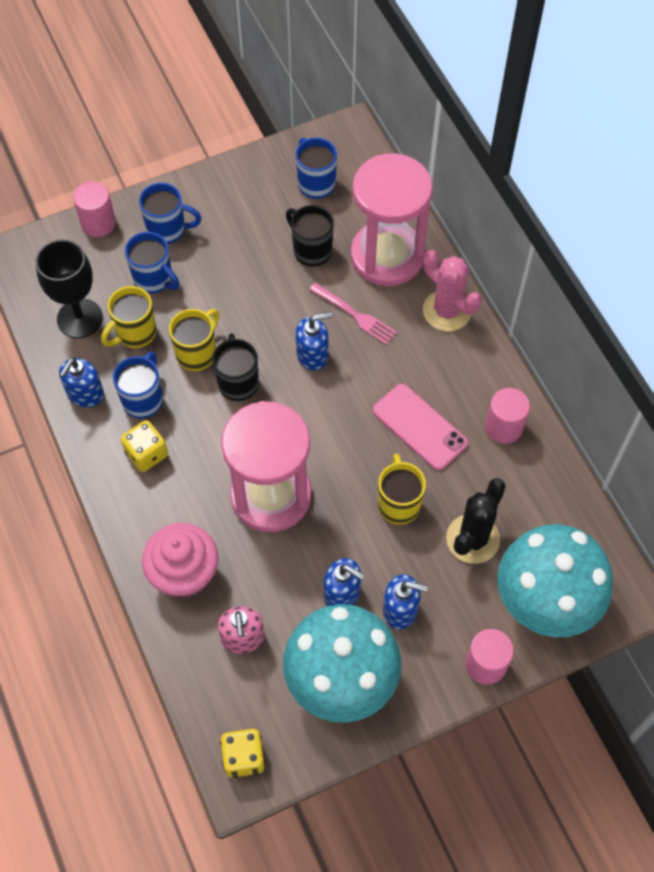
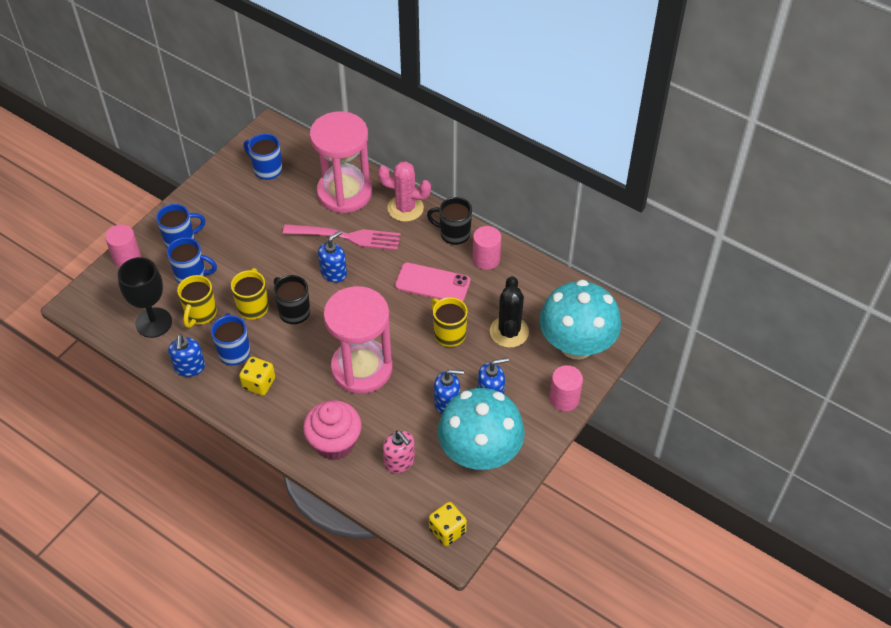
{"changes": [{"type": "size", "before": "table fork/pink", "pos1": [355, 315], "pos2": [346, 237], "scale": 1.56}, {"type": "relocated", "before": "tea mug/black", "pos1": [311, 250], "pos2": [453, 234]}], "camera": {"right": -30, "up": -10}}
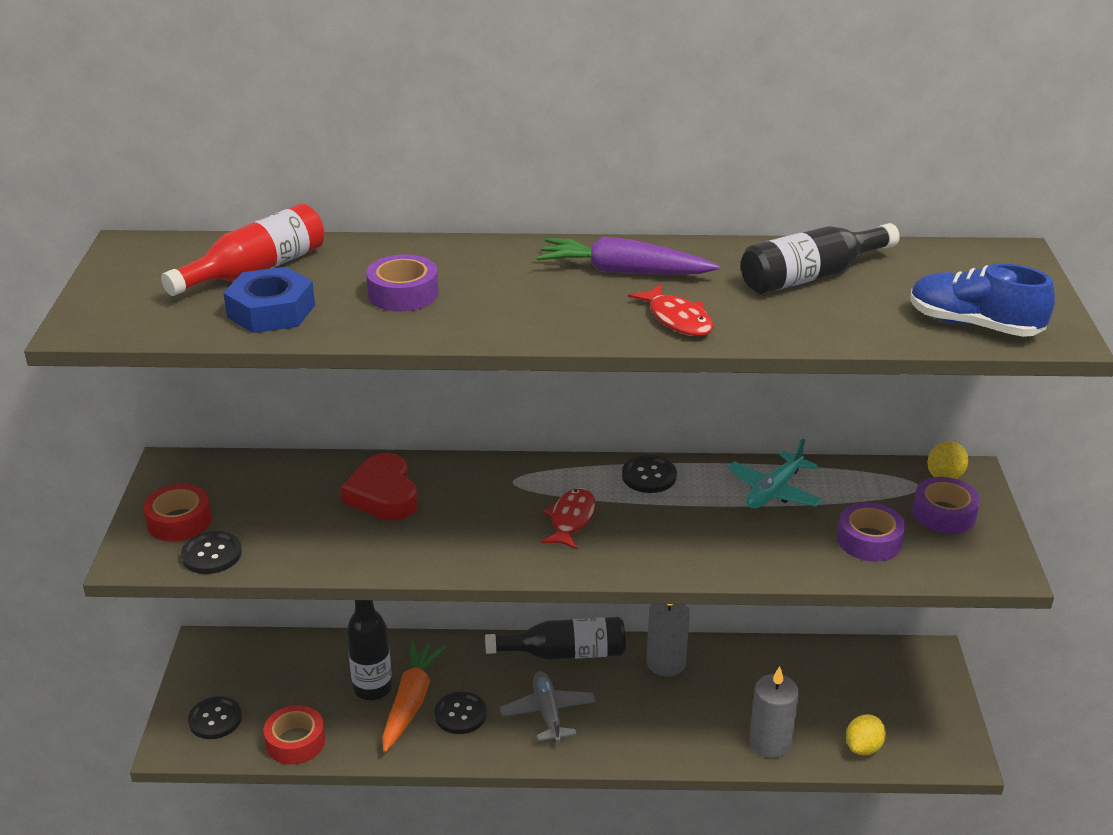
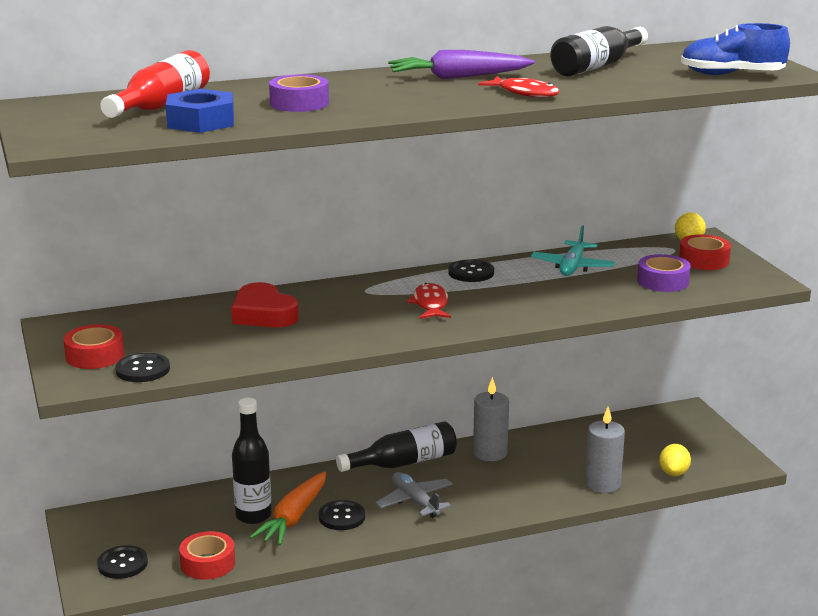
{"changes": [{"type": "spun", "before": "root vegetable/orange-coloured", "pos1": [411, 702], "pos2": [293, 518], "turn": -150}, {"type": "colour", "before": "sticky tape/purple", "after": "sticky tape/scarlet", "pos1": [944, 514], "pos2": [704, 260]}], "camera": {"right": -20, "up": -10}}
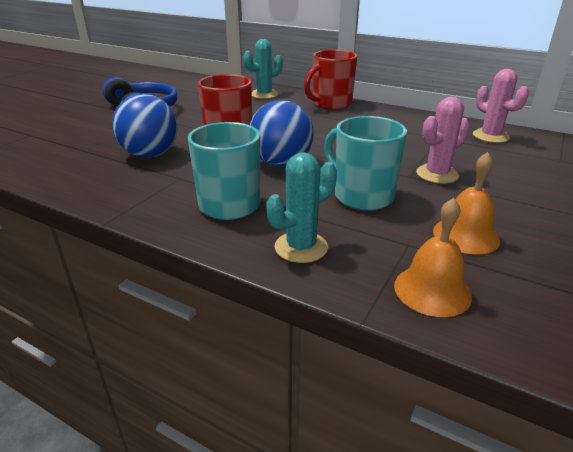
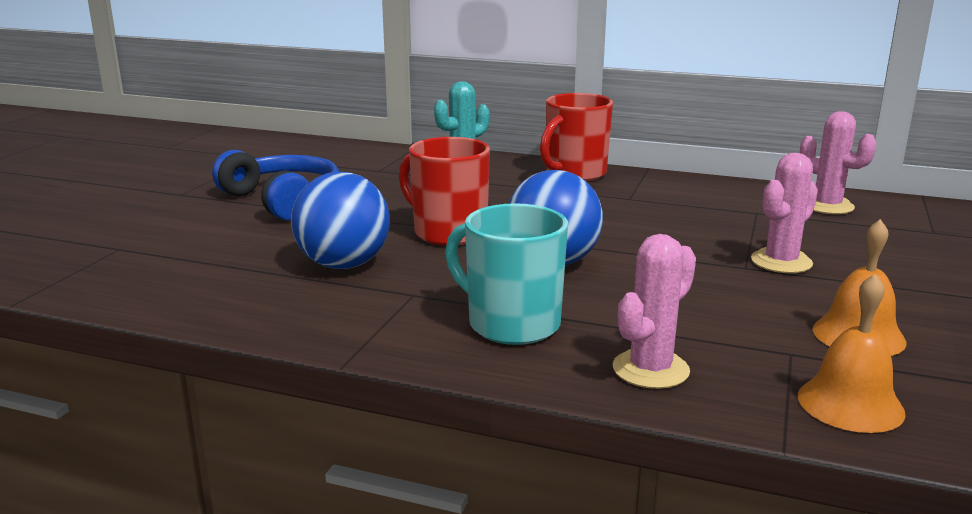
{"changes": [{"type": "colour", "before": "prickly plant/aqua", "after": "prickly plant/pink", "pos1": [301, 247], "pos2": [650, 369]}, {"type": "missing", "before": "tea mug/aqua", "pos1": [362, 196]}], "camera": {"right": -10, "up": -10}}
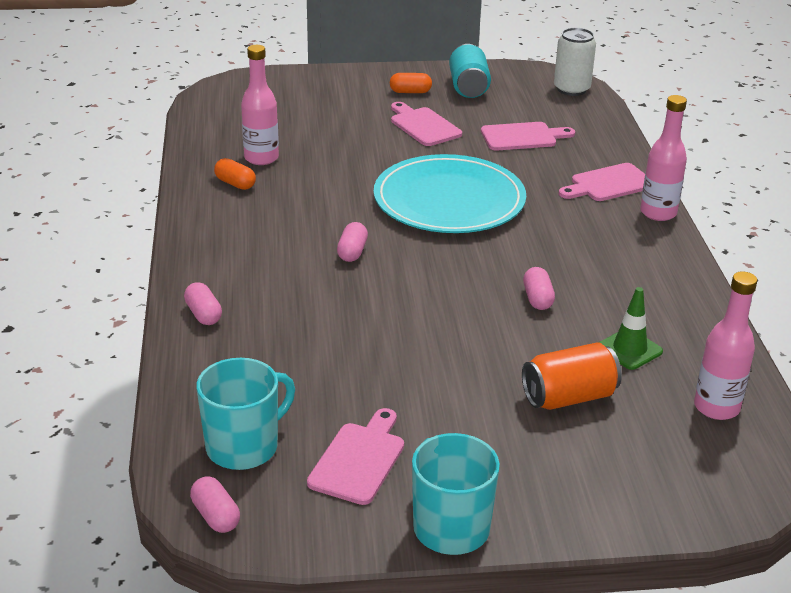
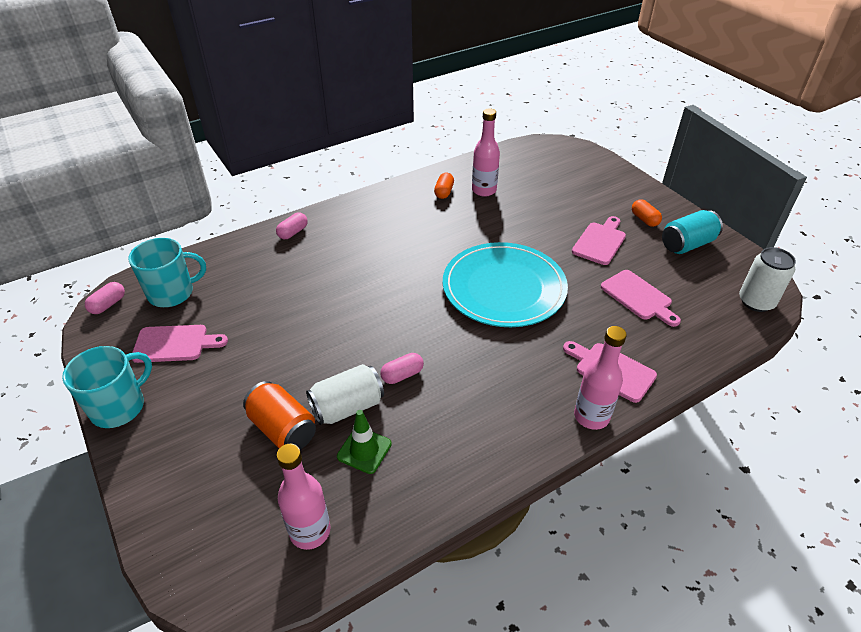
{"changes": [{"type": "spun", "before": "tea mug/aqua", "pos1": [244, 446], "pos2": [172, 293], "turn": -45}, {"type": "appeared", "after": "soda can/snow-white", "pos2": [347, 407]}, {"type": "missing", "before": "pill/pink", "pos1": [352, 252]}], "camera": {"right": 65, "up": 10}}
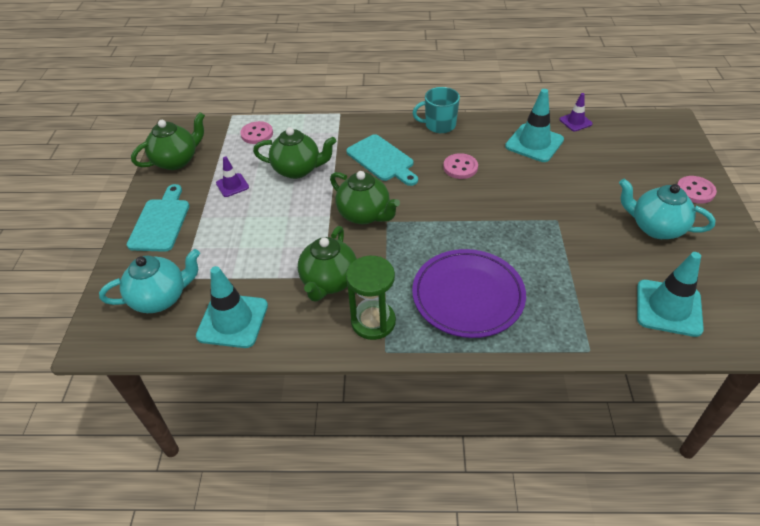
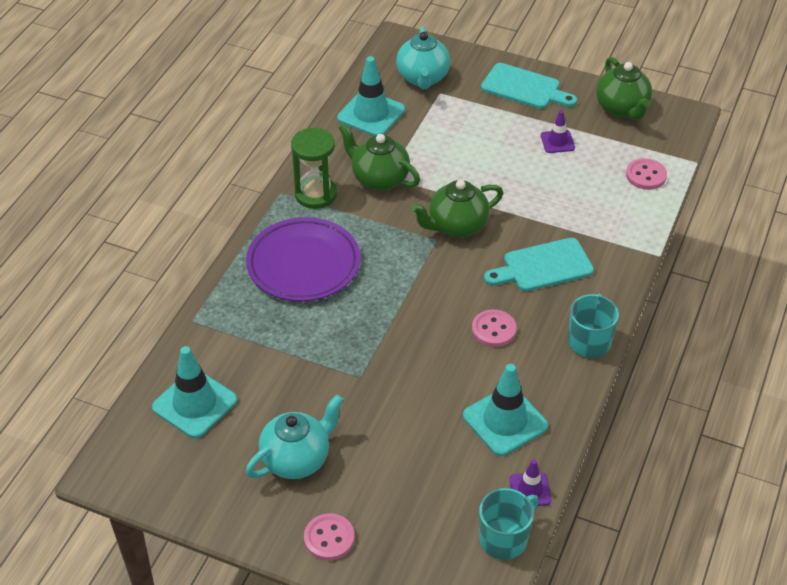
{"changes": [{"type": "appeared", "after": "tea mug/aqua", "pos2": [504, 538]}, {"type": "missing", "before": "teapot/green", "pos1": [298, 169]}], "camera": {"right": 110, "up": 0}}
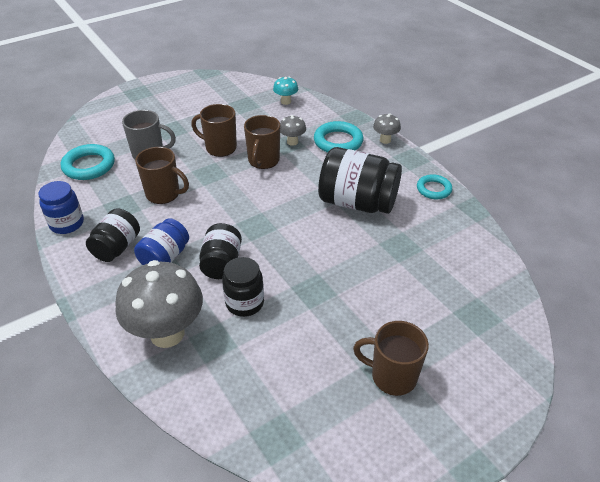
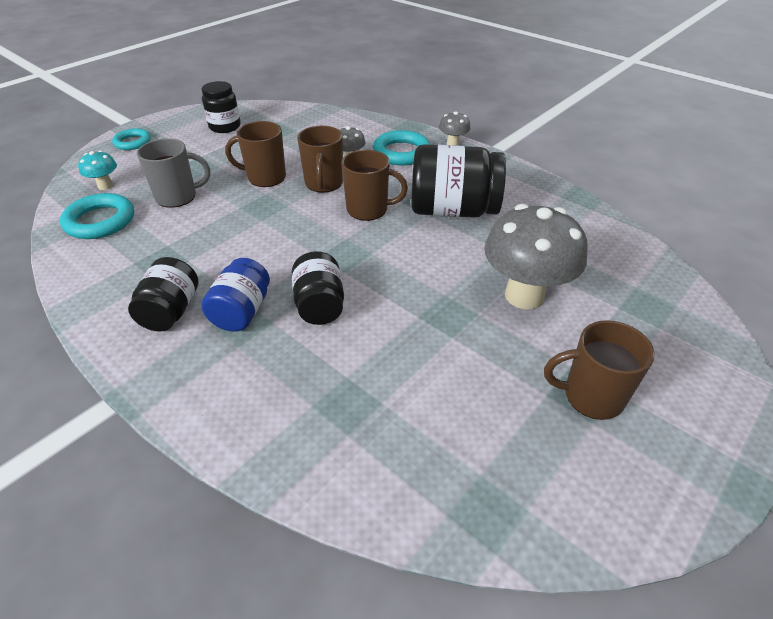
{"changes": [{"type": "relocated", "before": "mushroom/aqua", "pos1": [286, 101], "pos2": [105, 186]}, {"type": "relocated", "before": "ring/aqua", "pos1": [433, 189], "pos2": [132, 142]}, {"type": "relocated", "before": "jam jar/black", "pos1": [244, 303], "pos2": [225, 127]}, {"type": "relocated", "before": "tea mug/russet", "pos1": [164, 194], "pos2": [368, 210]}, {"type": "relocated", "before": "mushroom/ash-grey", "pos1": [167, 333], "pos2": [524, 295]}, {"type": "missing", "before": "jam jar/royal blue", "pos1": [67, 224]}], "camera": {"right": -15, "up": 0}}
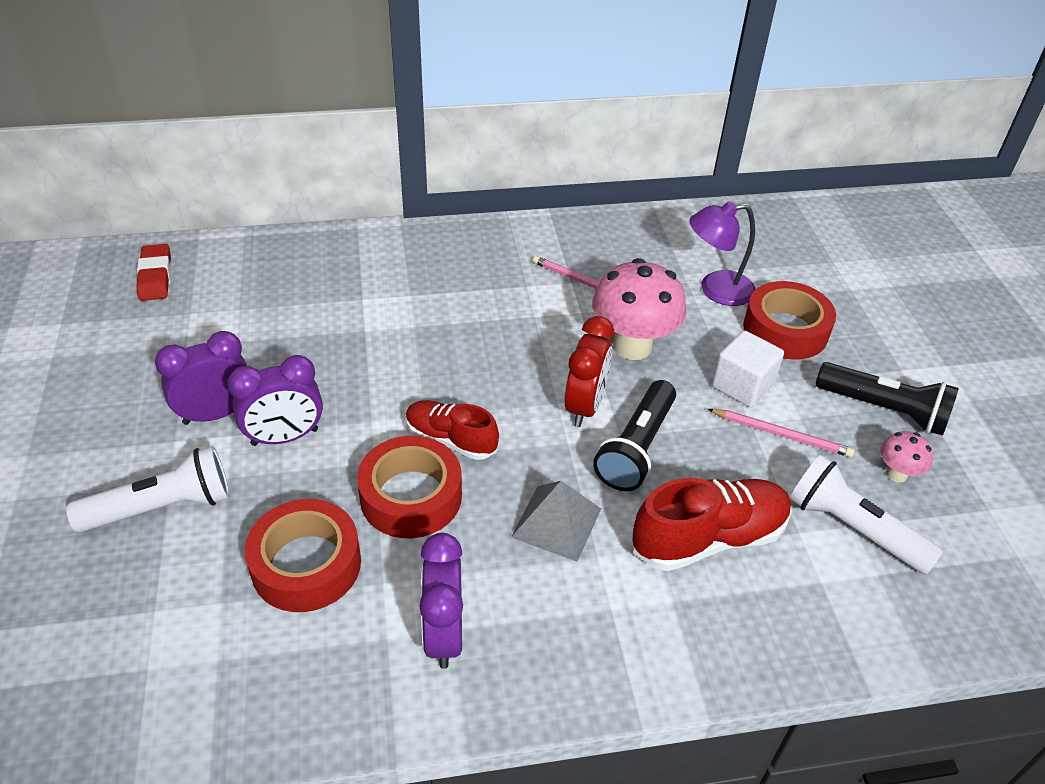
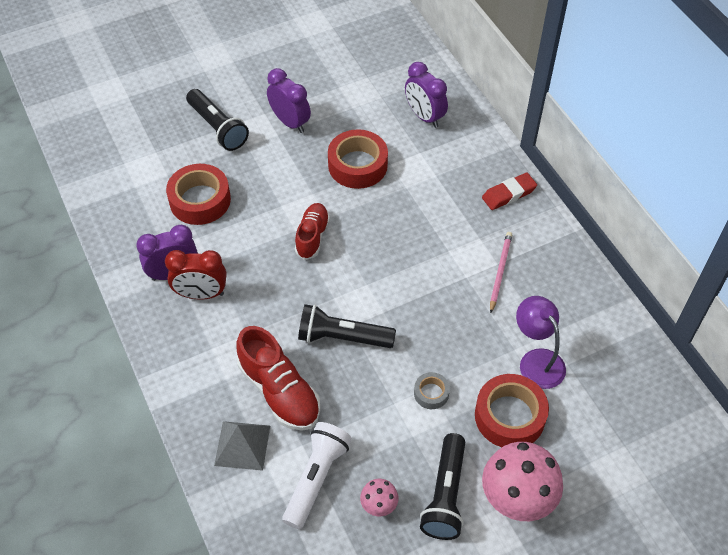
{"changes": [{"type": "relocated", "before": "bedside clock/scarlet", "pos1": [584, 406], "pos2": [201, 294]}, {"type": "colour", "before": "pocket torch/snow-white", "after": "pocket torch/black", "pos1": [162, 507], "pos2": [218, 128]}, {"type": "relocated", "before": "pyramid shape/ash-grey", "pos1": [556, 522], "pos2": [242, 445]}, {"type": "relocated", "before": "sticky tape/scarlet", "pos1": [411, 496], "pos2": [357, 165]}, {"type": "relocated", "before": "bedside clock/purple", "pos1": [285, 437], "pos2": [424, 116]}, {"type": "exchanged", "before": "block/snow-white", "after": "sticky tape/ash-grey", "pos1": [742, 385], "pos2": [431, 393]}, {"type": "relocated", "before": "eraser/scarlet", "pos1": [155, 277], "pos2": [509, 194]}, {"type": "relocated", "before": "mushroom/pink", "pos1": [632, 346], "pos2": [516, 499]}, {"type": "missing", "before": "wooden pencil/pink", "pos1": [781, 434]}], "camera": {"right": 75, "up": 10}}
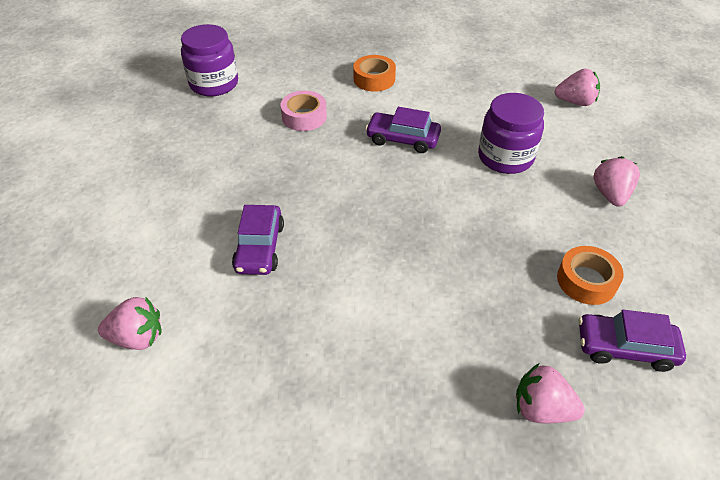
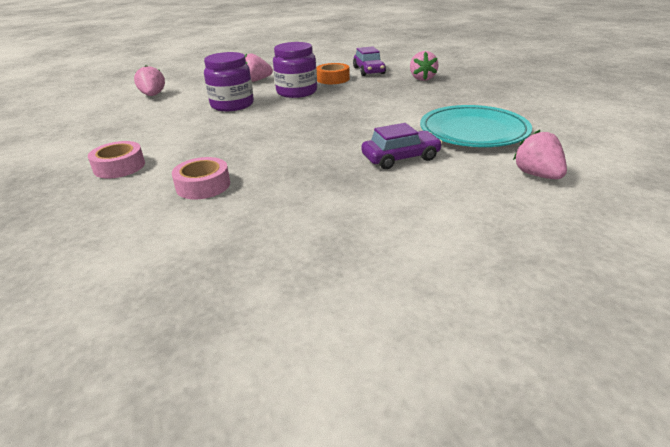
{"changes": [{"type": "colour", "before": "sticky tape/orange-coloured", "after": "sticky tape/pink", "pos1": [374, 79], "pos2": [119, 167]}, {"type": "relocated", "before": "jam jar/purple", "pos1": [214, 84], "pos2": [297, 92]}, {"type": "appeared", "after": "dinner plate/aqua", "pos2": [473, 131]}, {"type": "missing", "before": "automobile/purple", "pos1": [402, 139]}], "camera": {"right": -110, "up": -15}}
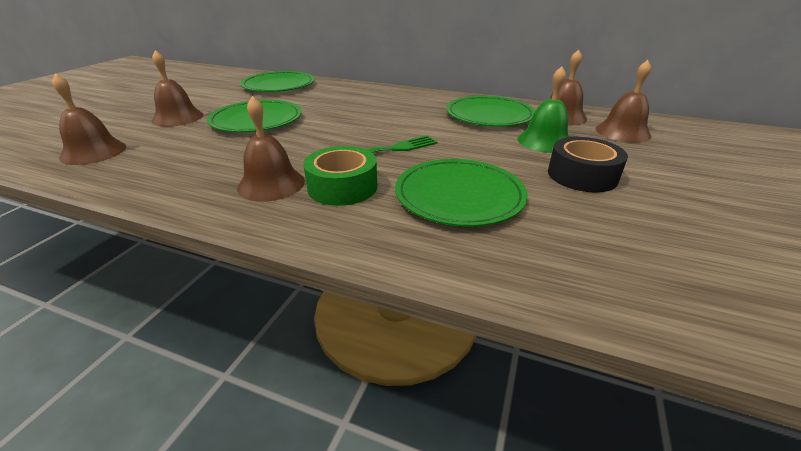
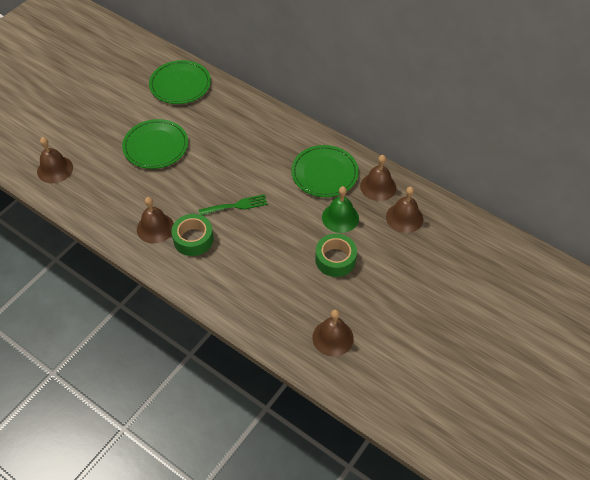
{"changes": [{"type": "relocated", "before": "hand bell/russet", "pos1": [178, 117], "pos2": [333, 337]}, {"type": "colour", "before": "sticky tape/black", "after": "sticky tape/green", "pos1": [582, 175], "pos2": [335, 259]}, {"type": "missing", "before": "dinner plate/green", "pos1": [459, 195]}], "camera": {"right": 15, "up": 20}}
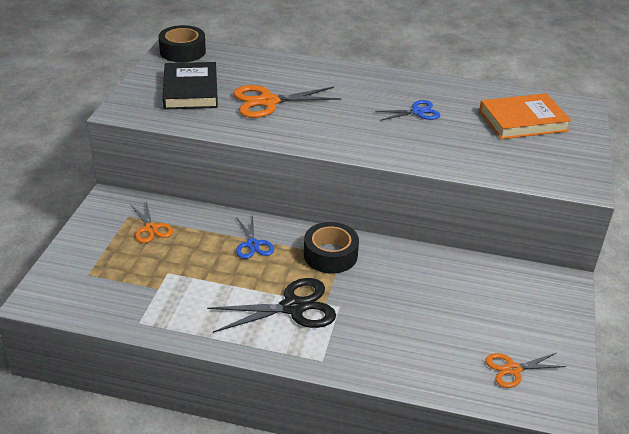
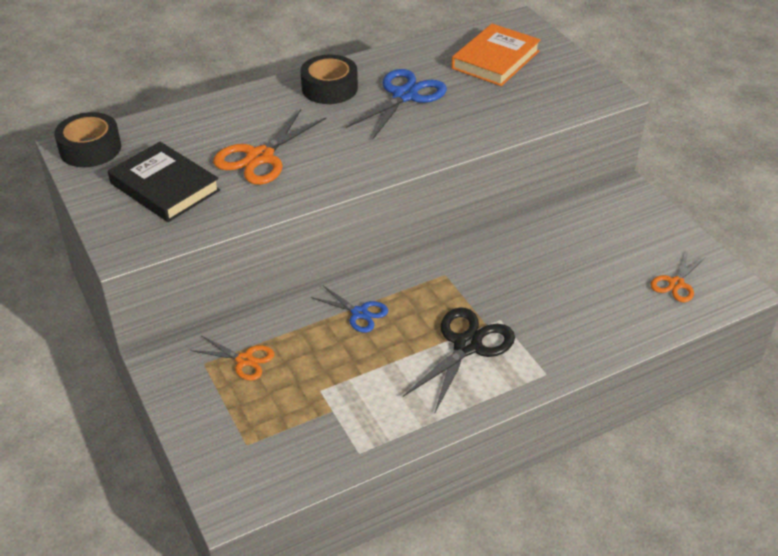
{"changes": [{"type": "relocated", "before": "sticky tape/black", "pos1": [330, 255], "pos2": [329, 88]}, {"type": "size", "before": "scissors/royal blue", "pos1": [417, 112], "pos2": [404, 96], "scale": 1.69}], "camera": {"right": -40, "up": 5}}
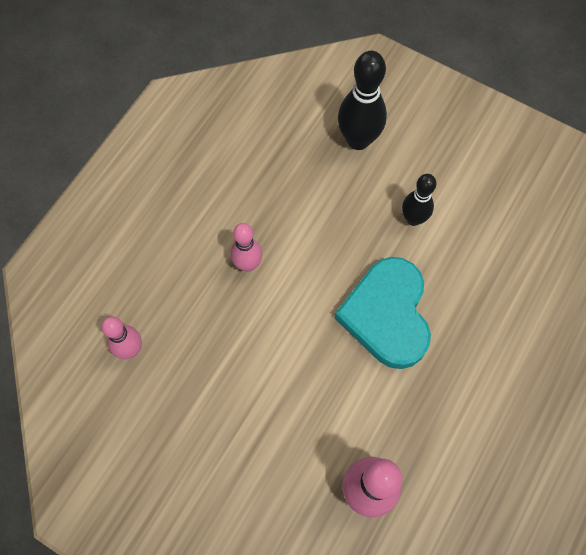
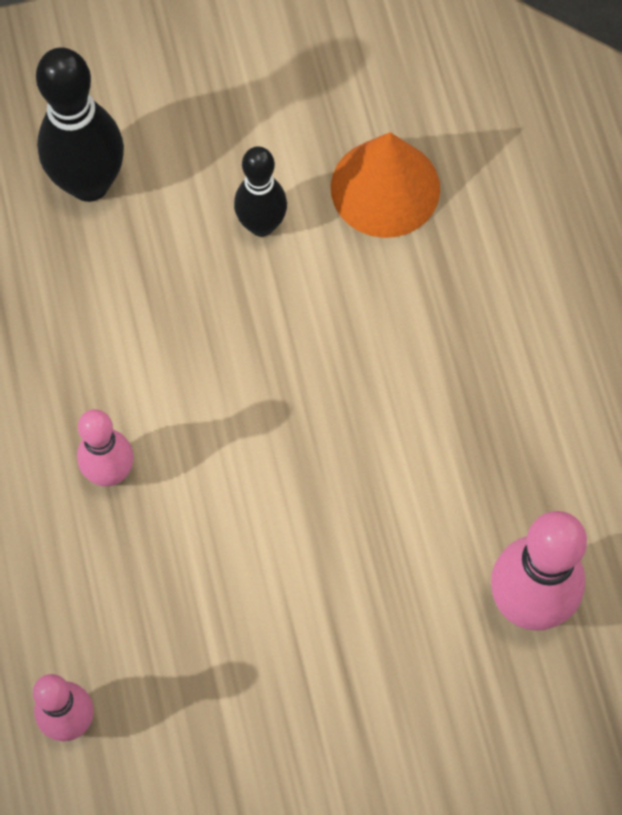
{"changes": [{"type": "appeared", "after": "cone shape/orange-coloured", "pos2": [385, 188]}, {"type": "missing", "before": "love heart/aqua", "pos1": [387, 315]}], "camera": {"right": -45, "up": 0}}
